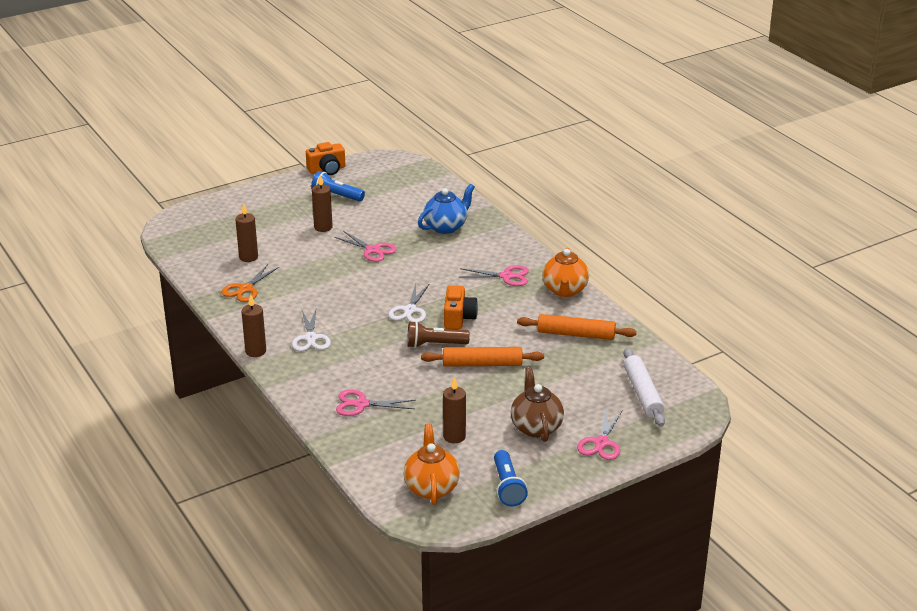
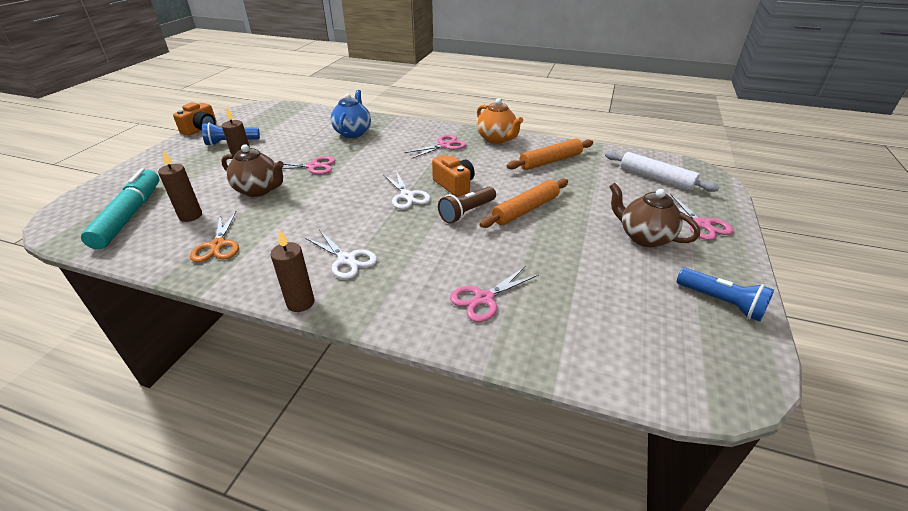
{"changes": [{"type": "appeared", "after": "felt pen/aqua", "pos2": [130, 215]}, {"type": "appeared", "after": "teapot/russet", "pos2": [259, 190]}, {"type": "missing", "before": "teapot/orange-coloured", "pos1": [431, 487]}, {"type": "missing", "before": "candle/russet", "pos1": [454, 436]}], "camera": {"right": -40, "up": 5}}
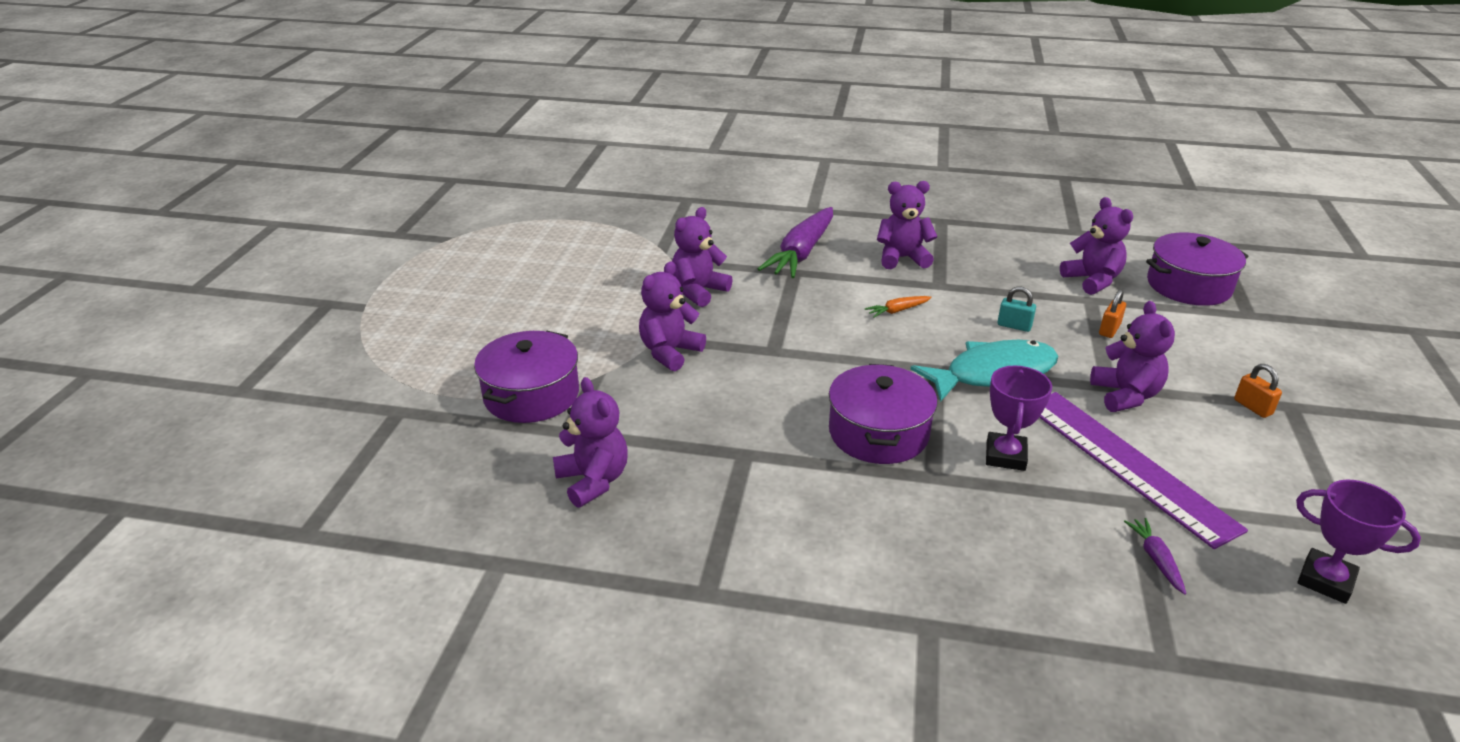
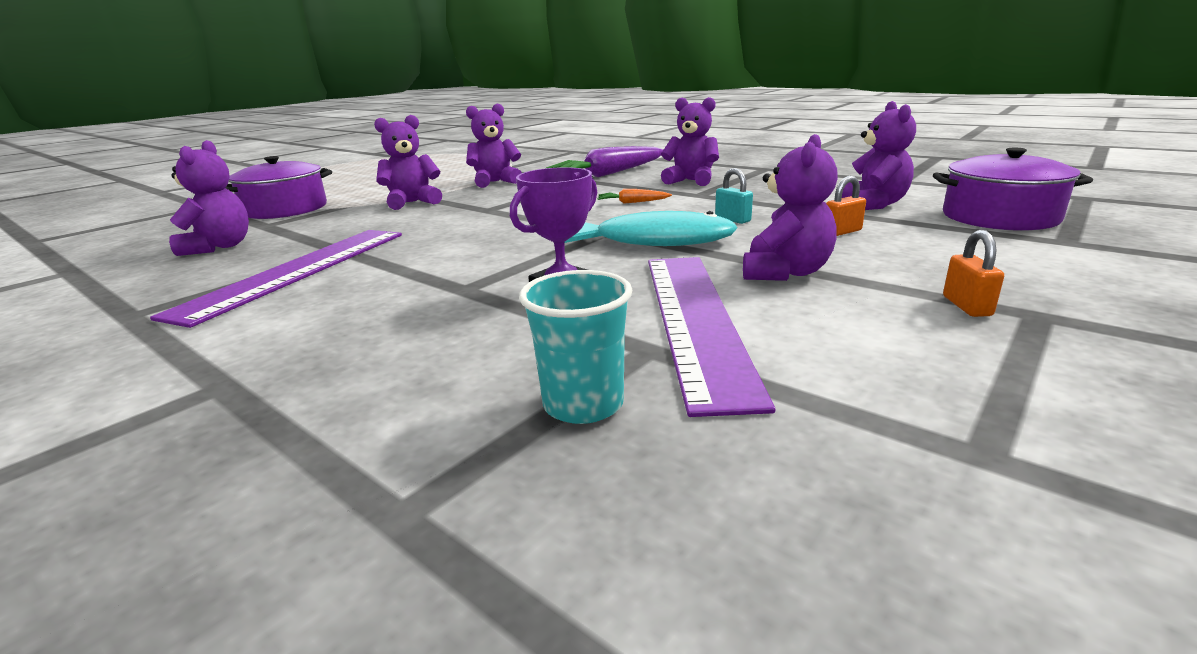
{"changes": [{"type": "appeared", "after": "straightedge/purple", "pos2": [297, 271]}, {"type": "exchanged", "before": "root vegetable/purple", "after": "cup/aqua", "pos1": [1156, 559], "pos2": [583, 404]}, {"type": "missing", "before": "stockpot/purple", "pos1": [878, 433]}, {"type": "missing", "before": "trophy/purple", "pos1": [1325, 580]}], "camera": {"right": 30, "up": -10}}
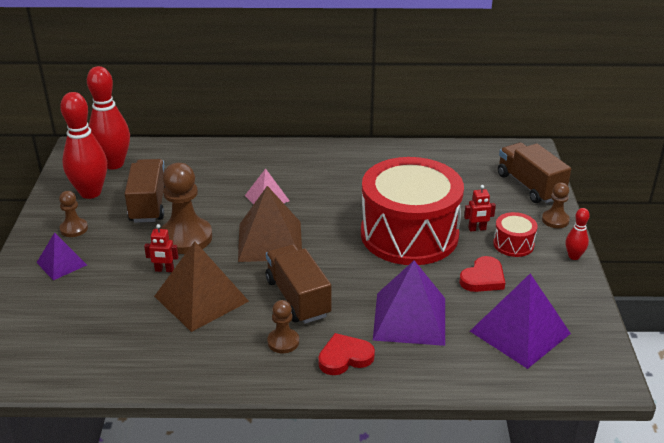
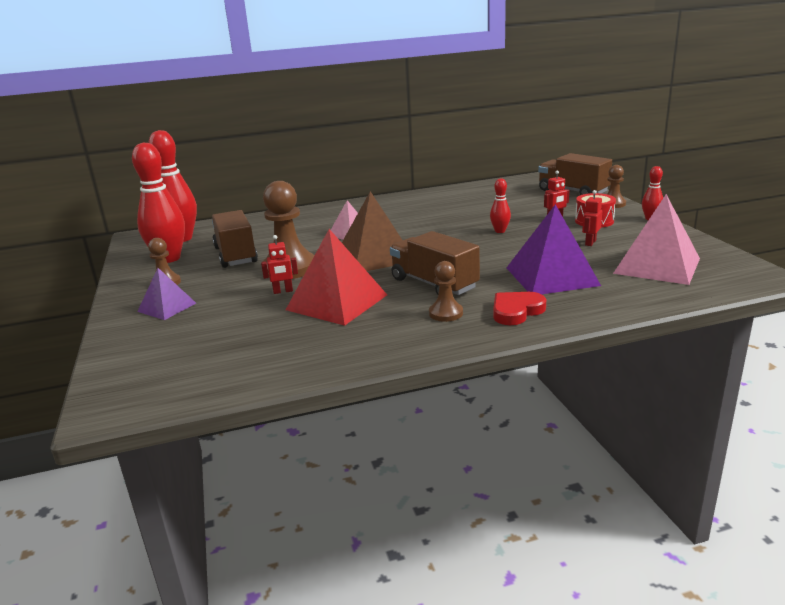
{"changes": [{"type": "colour", "before": "pyramid shape/russet", "after": "pyramid shape/scarlet", "pos1": [201, 298], "pos2": [336, 302]}, {"type": "exchanged", "before": "snare drum/scarlet", "after": "skittle/scarlet", "pos1": [409, 234], "pos2": [500, 231]}, {"type": "exchanged", "before": "love heart/scarlet", "after": "robot/scarlet", "pos1": [483, 278], "pos2": [590, 243]}, {"type": "colour", "before": "pyramid shape/purple", "after": "pyramid shape/pink", "pos1": [519, 332], "pos2": [657, 265]}], "camera": {"right": -15, "up": -10}}
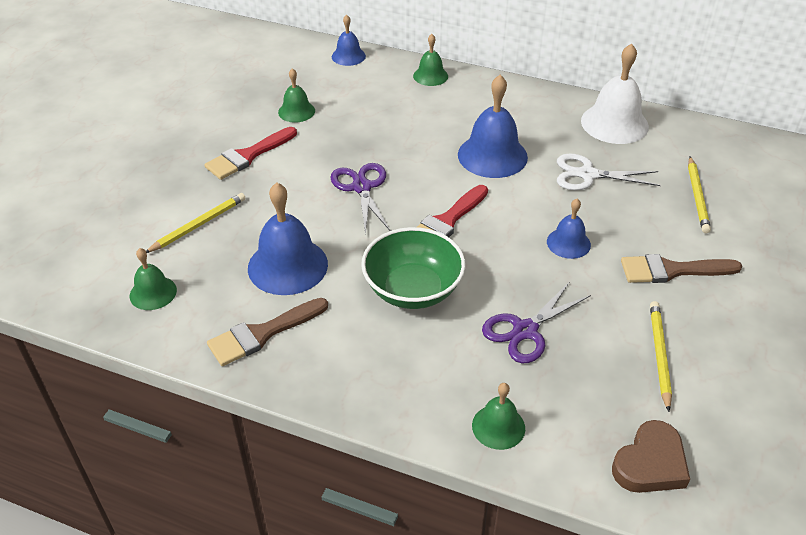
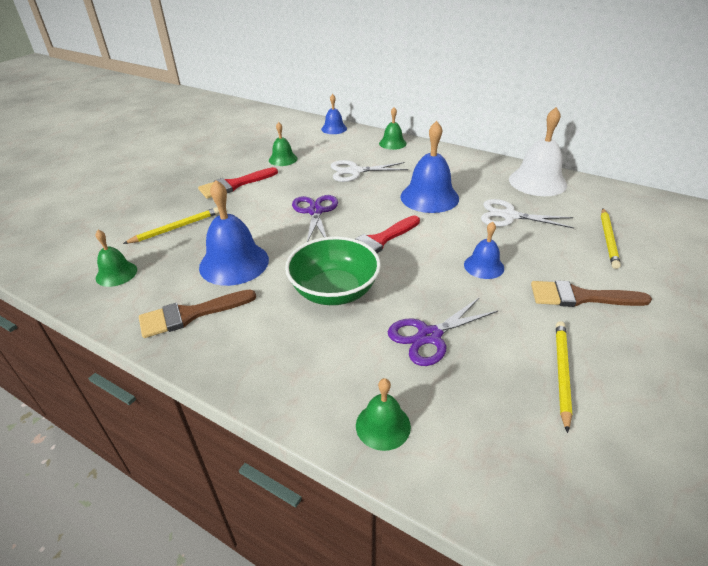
{"changes": [{"type": "appeared", "after": "scissors/snow-white", "pos2": [355, 171]}, {"type": "missing", "before": "love heart/russet", "pos1": [650, 463]}], "camera": {"right": 10, "up": -5}}
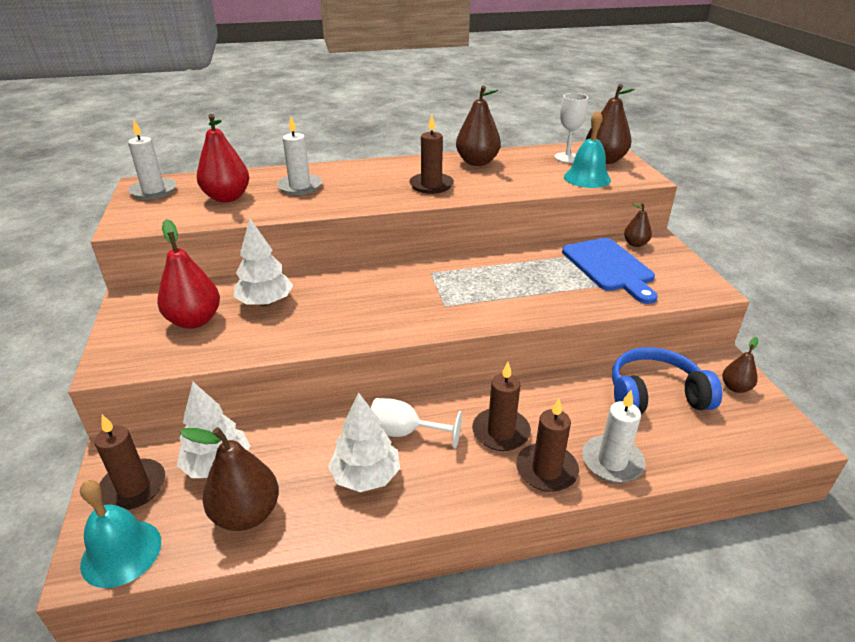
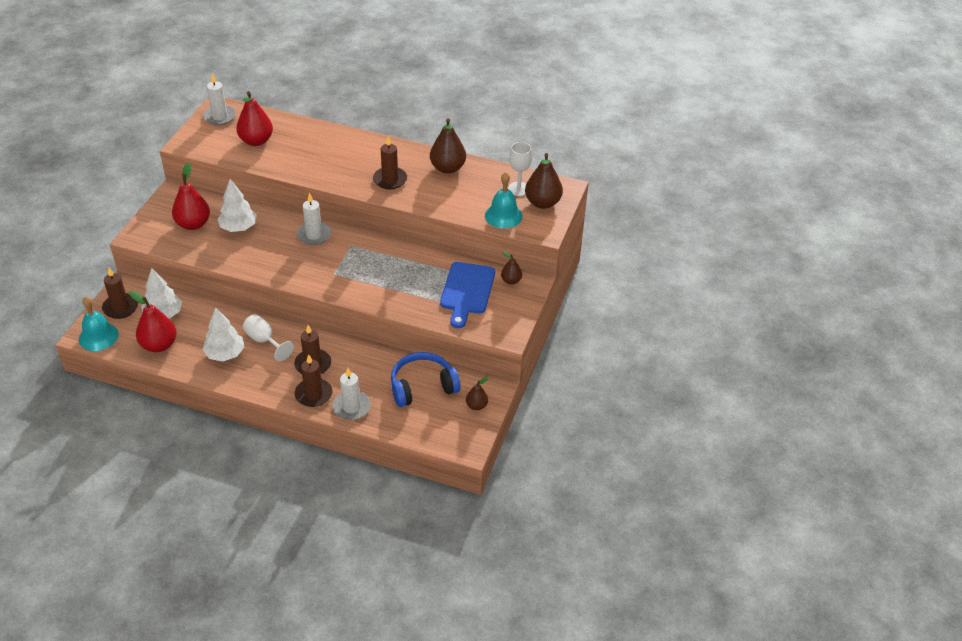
{"changes": [{"type": "colour", "before": "pear/russet", "after": "pear/scarlet", "pos1": [246, 514], "pos2": [159, 345]}, {"type": "relocated", "before": "candle/snow-white", "pos1": [300, 187], "pos2": [314, 235]}, {"type": "spun", "before": "headset/royal blue", "pos1": [655, 395], "pos2": [422, 386], "turn": -45}], "camera": {"right": 30, "up": 10}}
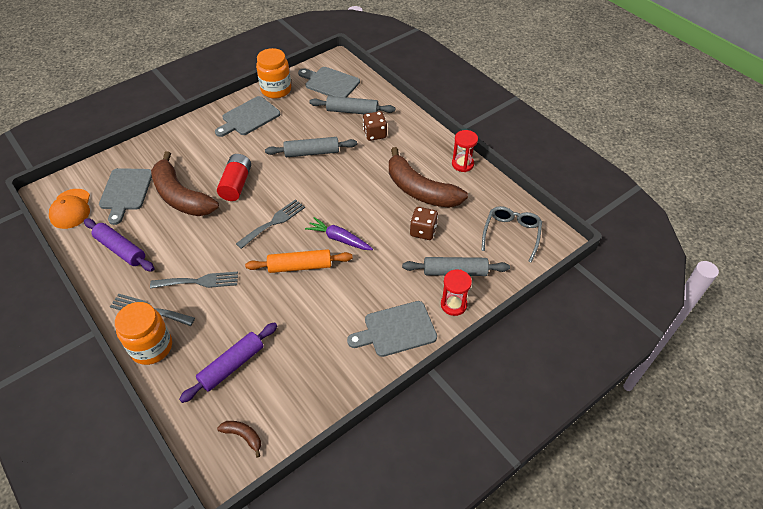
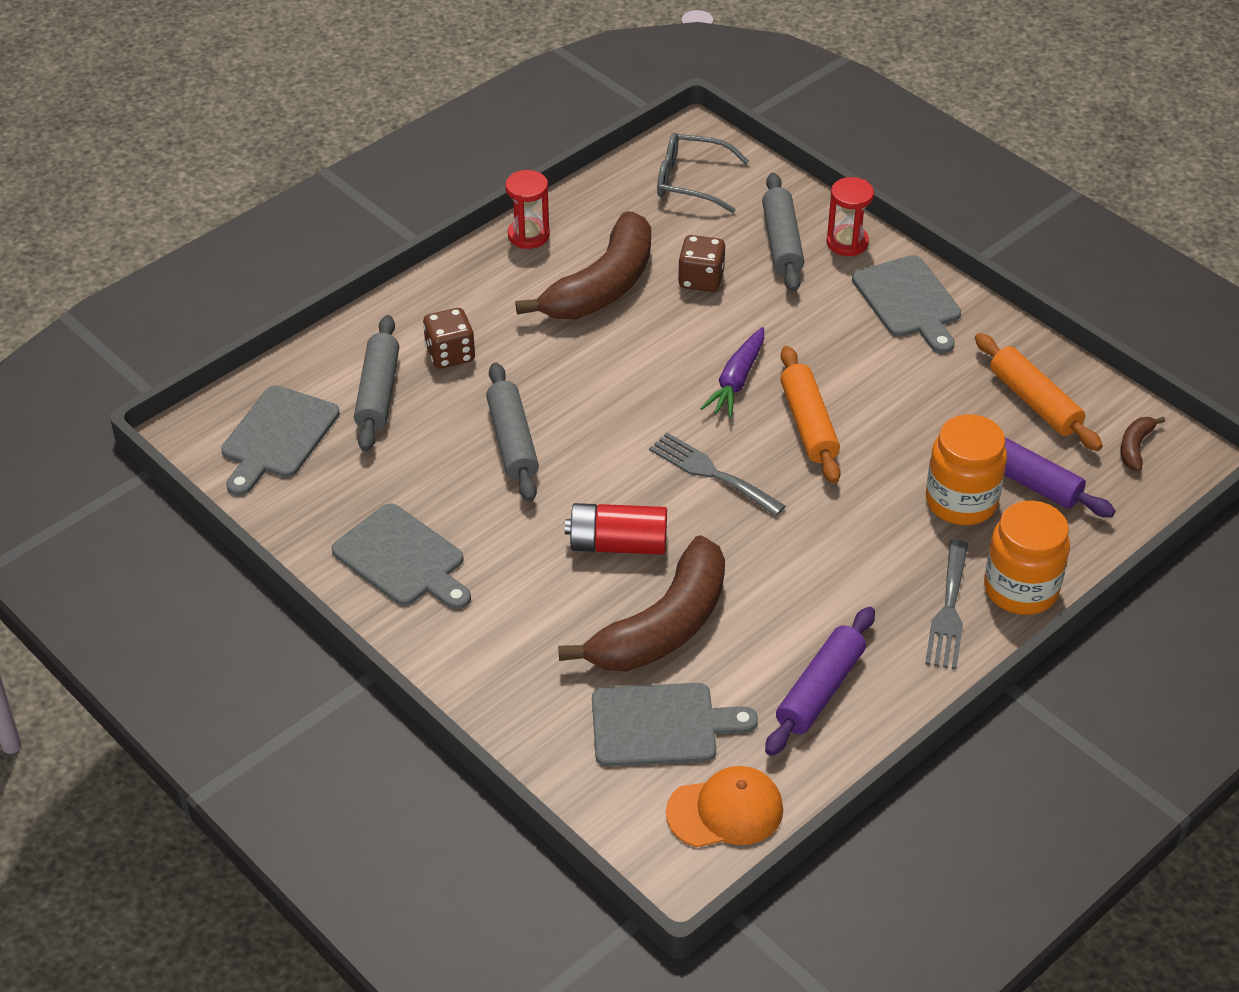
{"changes": [{"type": "relocated", "before": "jam jar/orange-coloured", "pos1": [276, 90], "pos2": [961, 501]}, {"type": "appeared", "after": "rolling pin/orange-coloured", "pos2": [1034, 402]}, {"type": "missing", "before": "table fork/ash-grey", "pos1": [199, 281]}], "camera": {"right": -95, "up": -5}}
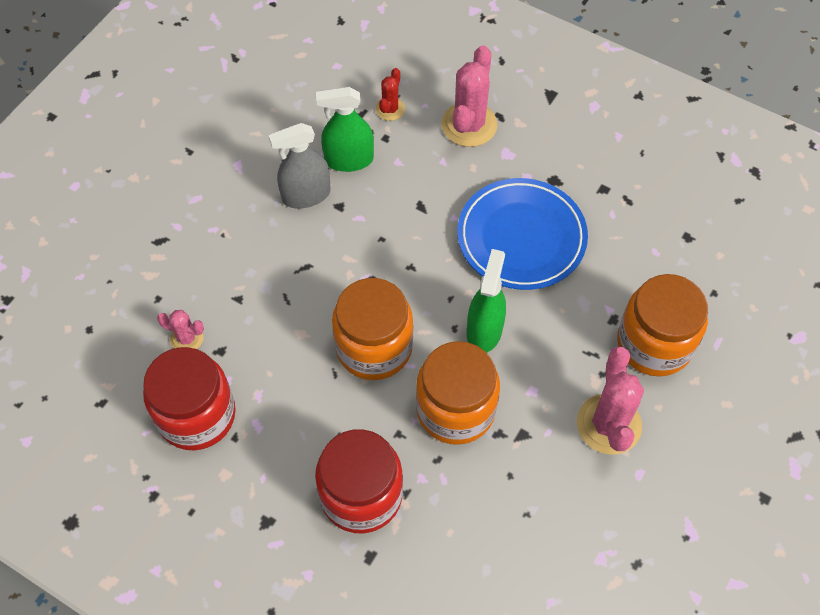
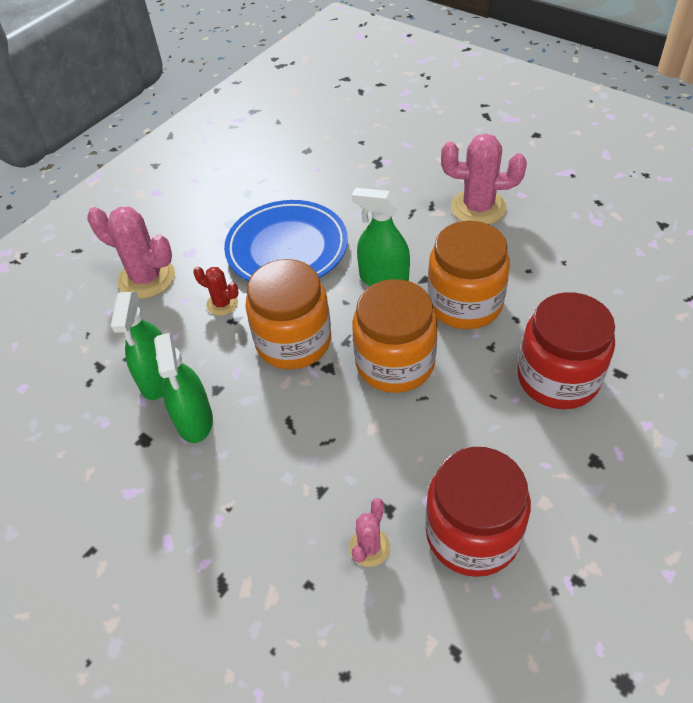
{"changes": [{"type": "colour", "before": "spray cleaner/ash-grey", "after": "spray cleaner/green", "pos1": [306, 195], "pos2": [194, 420]}, {"type": "relocated", "before": "prickly plant/scarlet", "pos1": [390, 109], "pos2": [222, 304]}, {"type": "relocated", "before": "jam jar/orange-coloured", "pos1": [654, 344], "pos2": [293, 341]}], "camera": {"right": -80, "up": -10}}
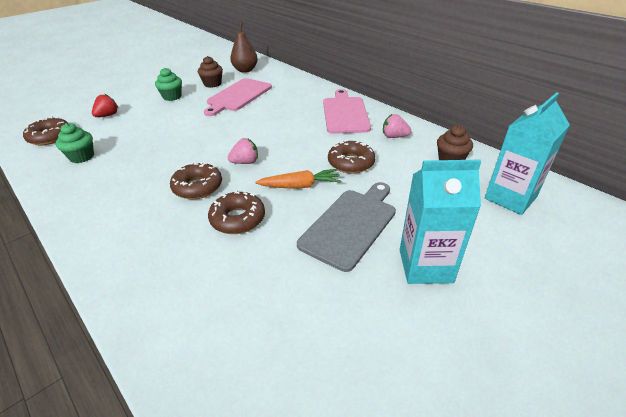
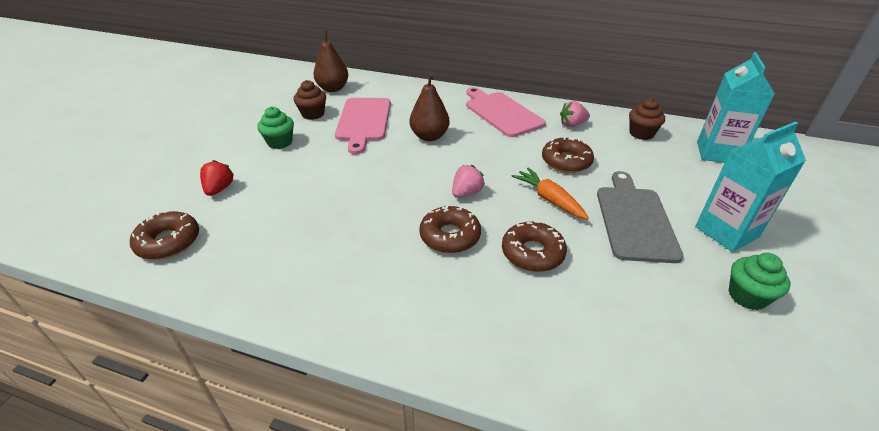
{"changes": [{"type": "appeared", "after": "pear/russet", "pos2": [429, 136]}, {"type": "spun", "before": "root vegetable/orange-coloured", "pos1": [300, 186], "pos2": [549, 199], "turn": -90}, {"type": "relocated", "before": "fairy cake/green", "pos1": [82, 157], "pos2": [747, 296]}], "camera": {"right": -30, "up": 0}}
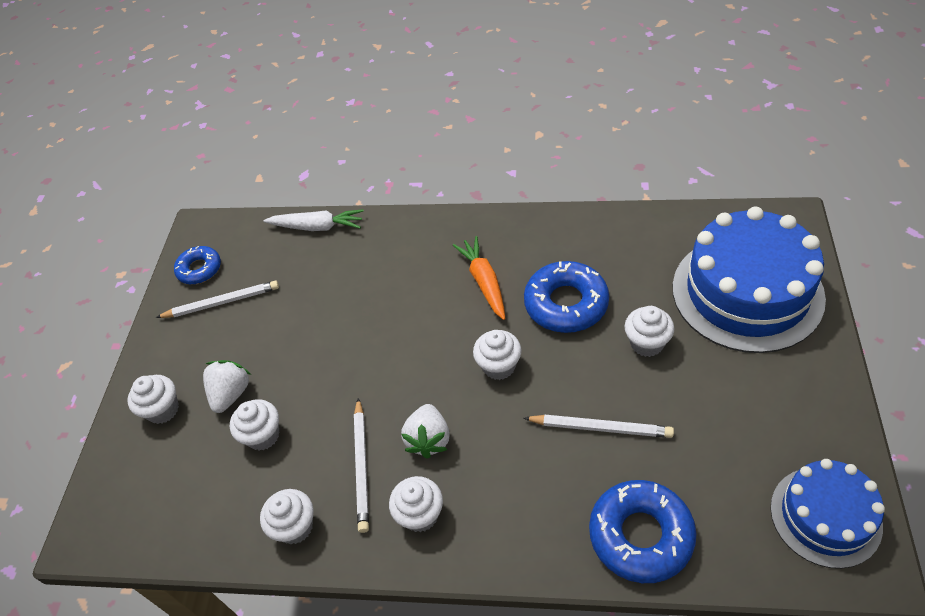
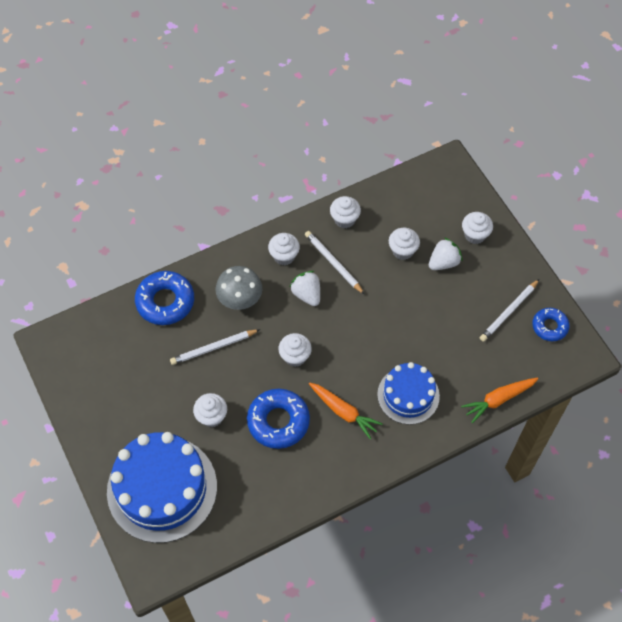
{"changes": [{"type": "appeared", "after": "mushroom/ash-grey", "pos2": [240, 298]}, {"type": "relocated", "before": "gateau/royal blue", "pos1": [825, 516], "pos2": [408, 395]}, {"type": "spun", "before": "berry/snow-white", "pos1": [231, 394], "pos2": [443, 262], "turn": -105}, {"type": "colour", "before": "root vegetable/snow-white", "after": "root vegetable/orange-coloured", "pos1": [317, 227], "pos2": [498, 399]}], "camera": {"right": 140, "up": 10}}
